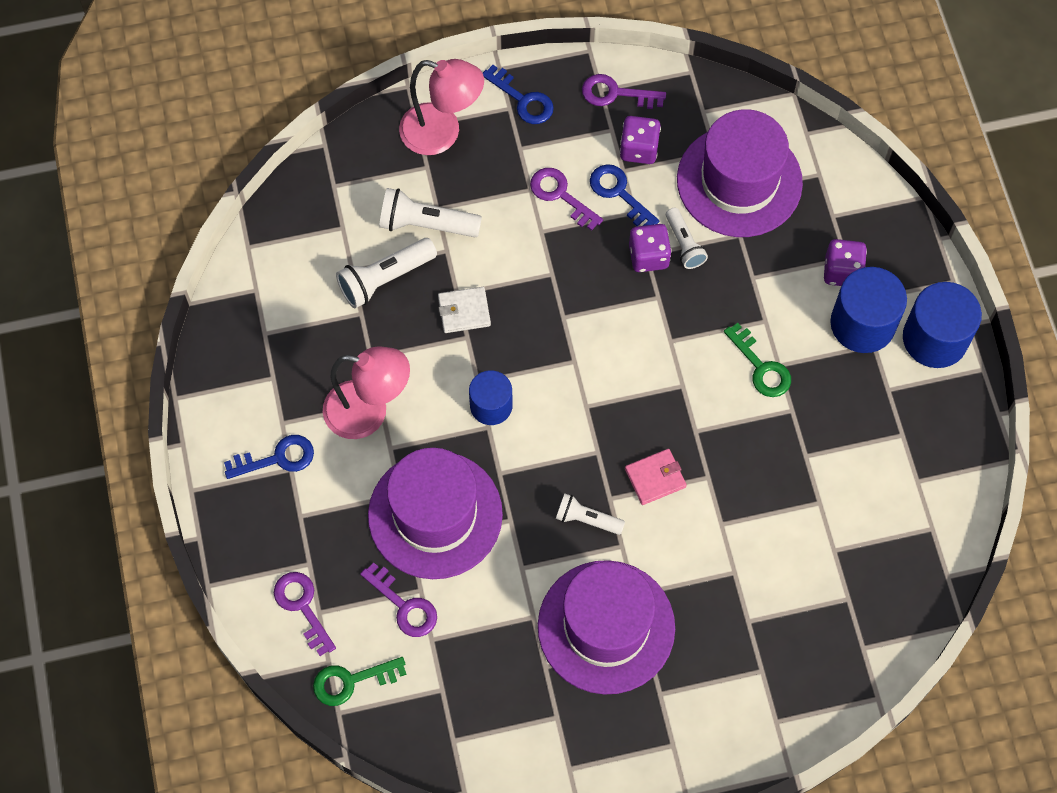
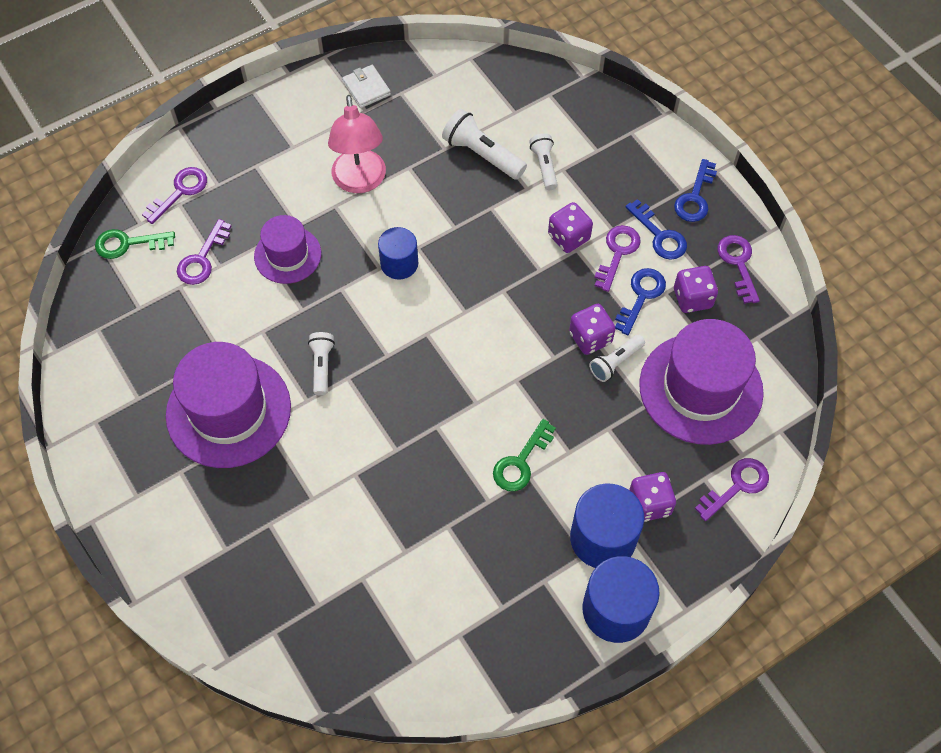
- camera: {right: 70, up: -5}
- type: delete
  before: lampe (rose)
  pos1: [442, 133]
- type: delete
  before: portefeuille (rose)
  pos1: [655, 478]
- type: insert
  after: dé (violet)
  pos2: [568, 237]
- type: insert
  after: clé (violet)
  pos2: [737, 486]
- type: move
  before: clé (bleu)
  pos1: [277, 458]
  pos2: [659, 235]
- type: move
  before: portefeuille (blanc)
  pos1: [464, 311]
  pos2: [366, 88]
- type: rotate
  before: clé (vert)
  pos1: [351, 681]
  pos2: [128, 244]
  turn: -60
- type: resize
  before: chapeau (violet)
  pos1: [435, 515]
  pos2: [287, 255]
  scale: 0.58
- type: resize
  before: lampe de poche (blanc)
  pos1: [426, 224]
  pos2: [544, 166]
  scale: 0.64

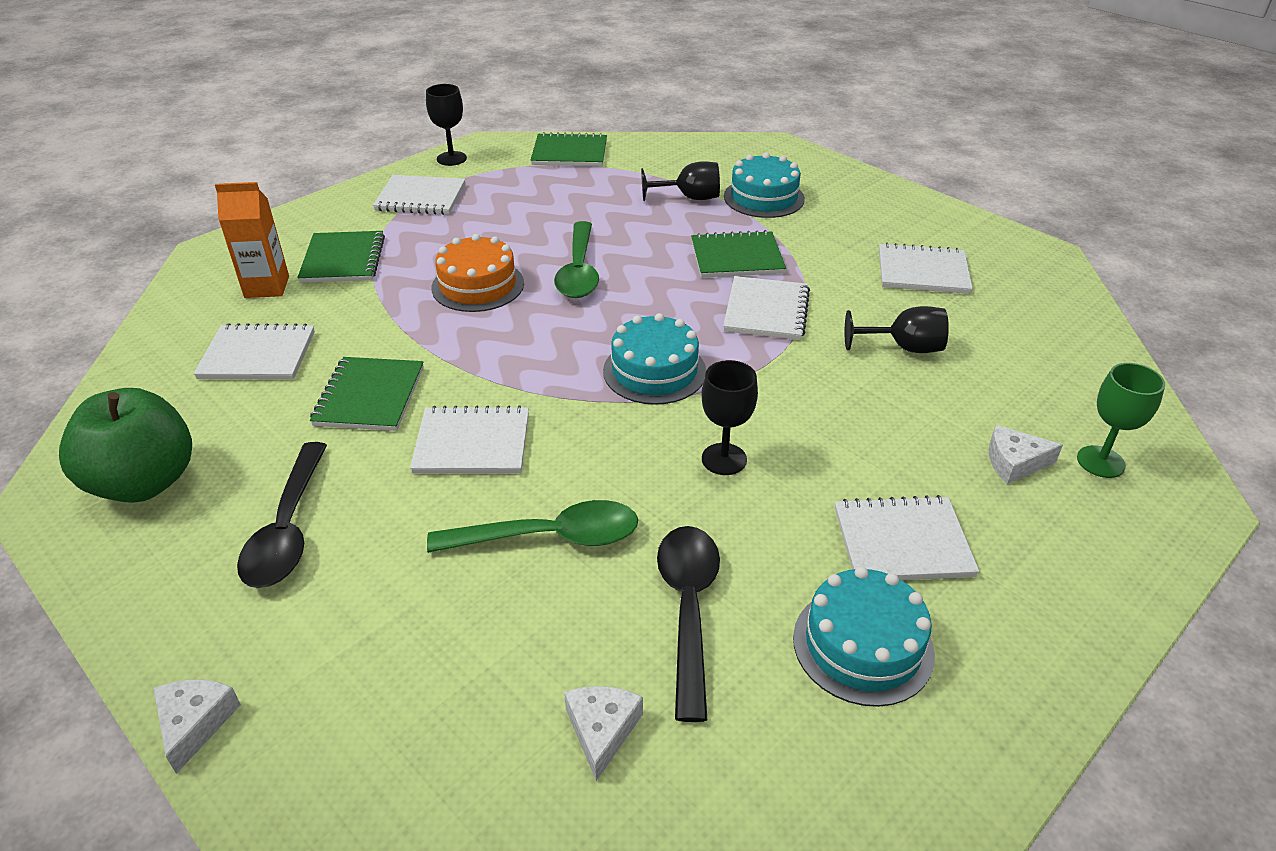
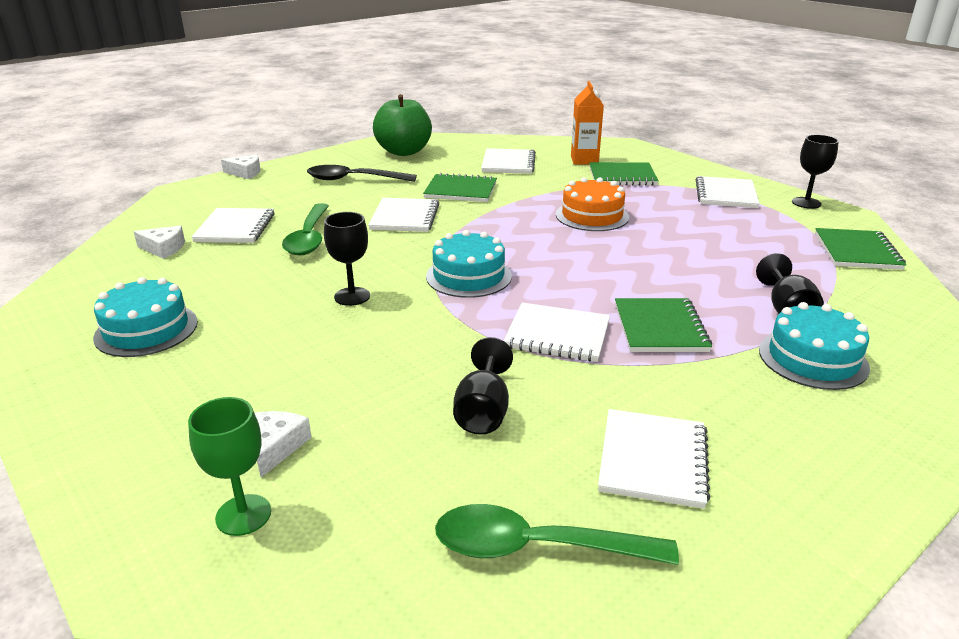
- camera: {right: 95, up: -10}
- type: delete
  before: cuillère (noir)
  pos1: [688, 609]
- type: move
  before: cuillère (vert)
  pos1: [579, 271]
  pos2: [536, 547]
- type: move
  before: carnet (blanc)
  pos1: [902, 542]
  pos2: [235, 228]

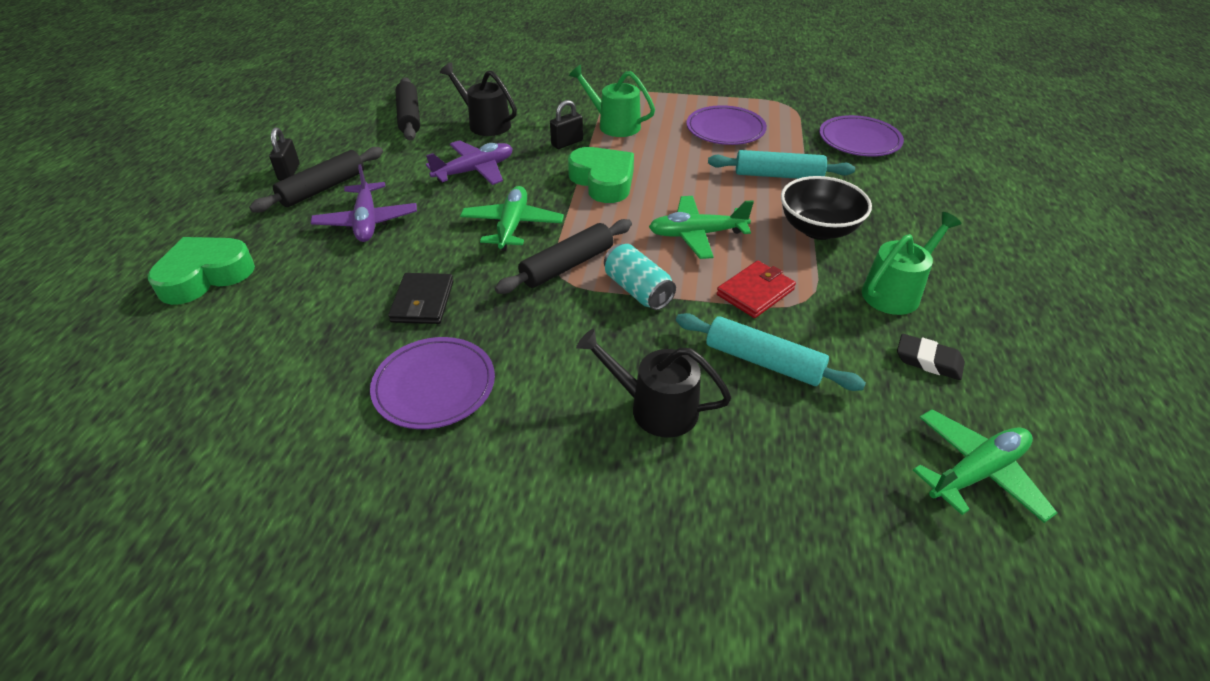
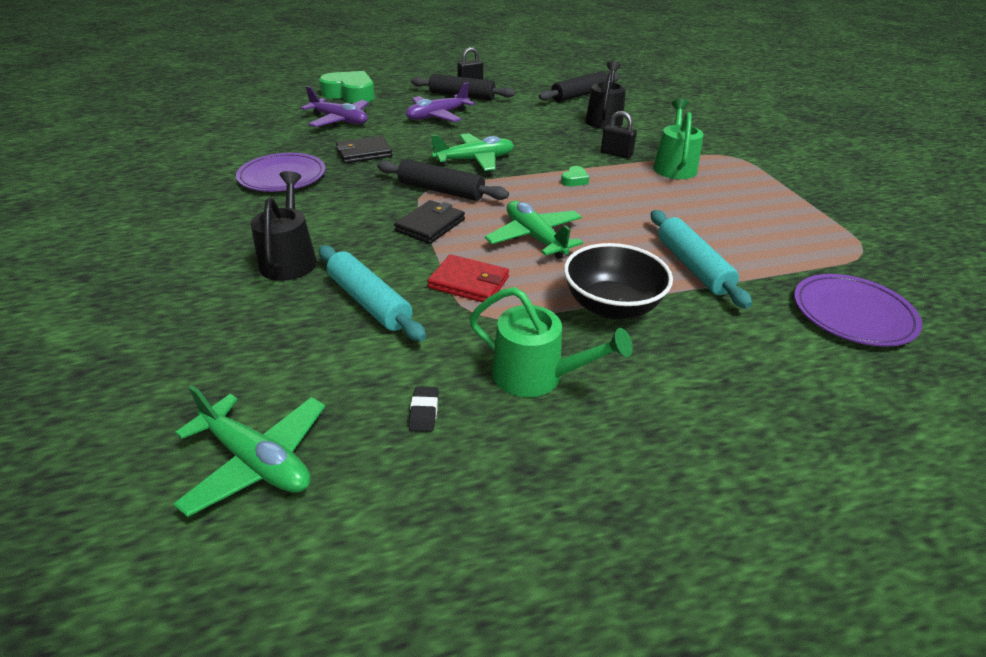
- camera: {right: 65, up: -5}
- type: delete
  before: assiette (violet)
  pos1: [725, 129]
- type: move
  before: avion (violet)
  pos1: [475, 171]
  pos2: [339, 121]
- type: replace
  before: canette (turquoise)
  after: portefeuille (noir)
  pos1: [638, 290]
  pos2: [430, 225]
- type: rotate
  before: rouleau à pâtisserie (turquoise)
  pos1: [763, 361]
  pos2: [369, 302]
  turn: -45
- type: resize
  before: cœur (vert)
  pos1: [603, 181]
  pos2: [574, 180]
  scale: 0.42
- type: resize
  before: gomme (noir)
  pos1: [928, 361]
  pos2: [424, 412]
  scale: 0.66

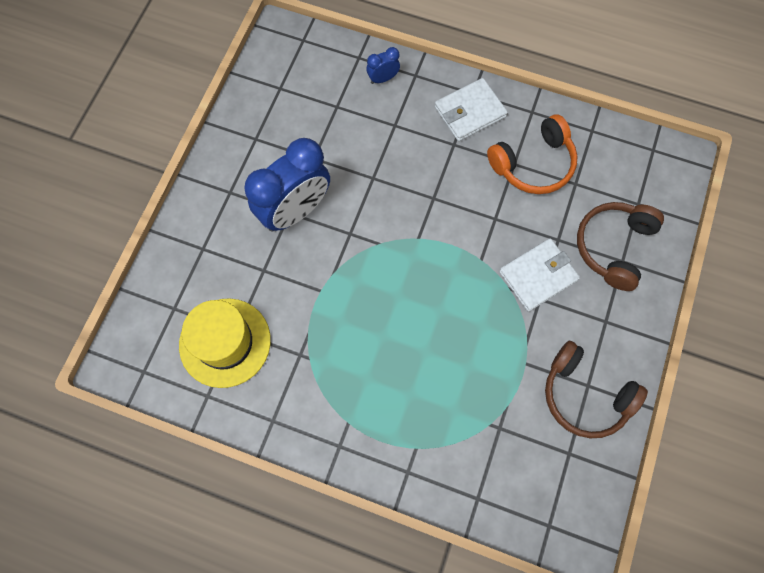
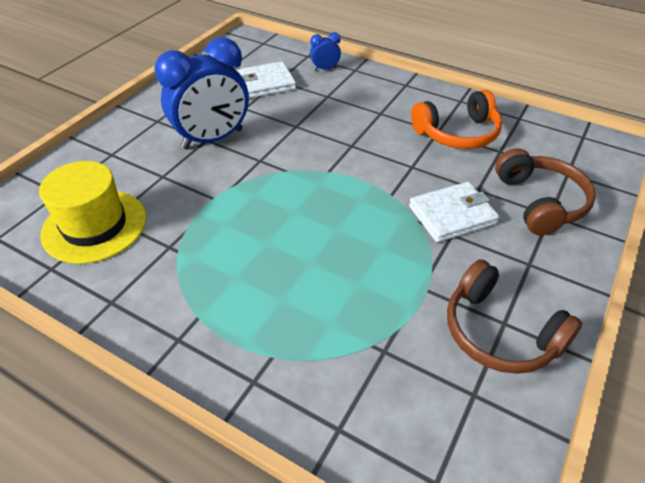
- camera: {right: 10, up: -25}
- type: move
  before: portefeuille (blanc)
  pos1: [470, 112]
  pos2: [264, 84]
- type: rotate
  before: casque audio (marron)
  pos1: [613, 247]
  pos2: [540, 202]
  turn: 135

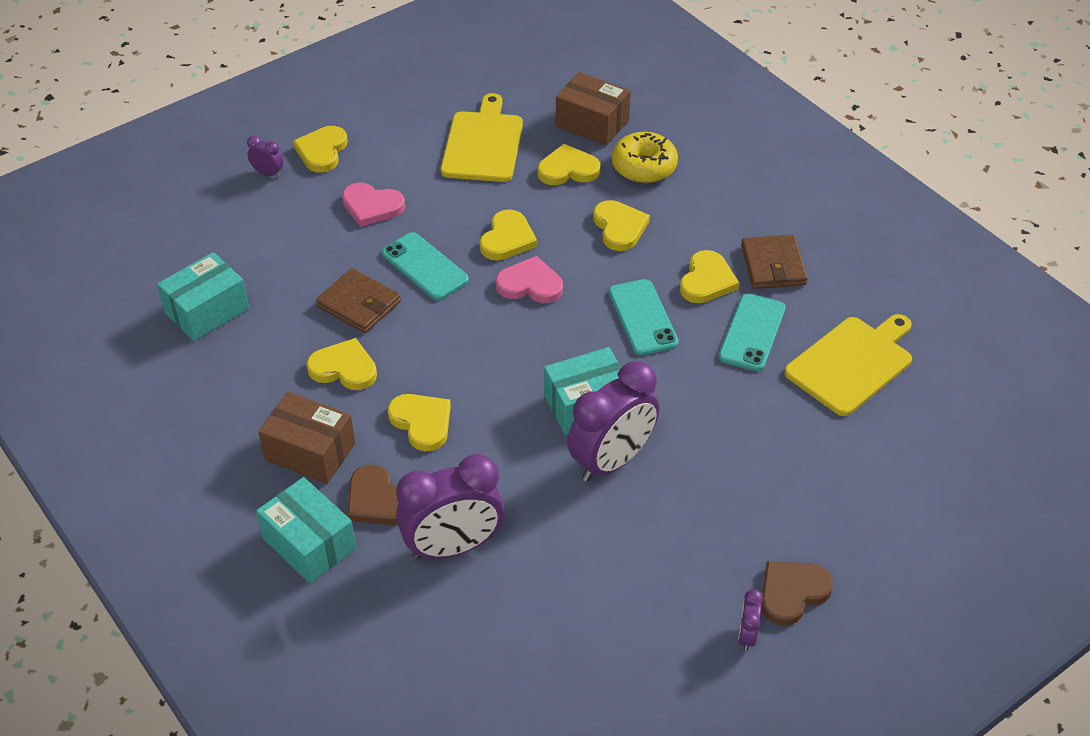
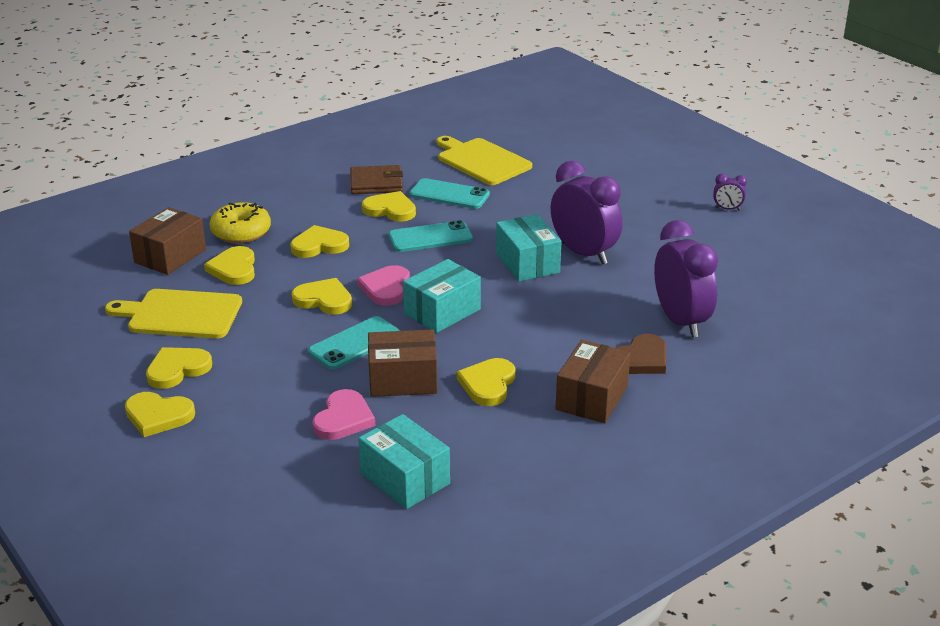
- camera: {right: -90, up: -15}
- type: delete
  before: réveil (violet)
  pos1: [268, 173]
- type: delete
  before: cœur (marron)
  pos1: [792, 593]
- type: move
  before: boîte (turquoise)
  pos1: [309, 544]
  pos2: [442, 311]
- type: move
  before: cœur (rose)
  pos1: [372, 206]
  pos2: [343, 419]
- type: move
  before: cœur (jaune)
  pos1: [422, 422]
  pos2: [177, 369]
- type: replace
  before: portefeuille (marron)
  after: boîte (marron)
  pos1: [359, 304]
  pos2: [403, 380]

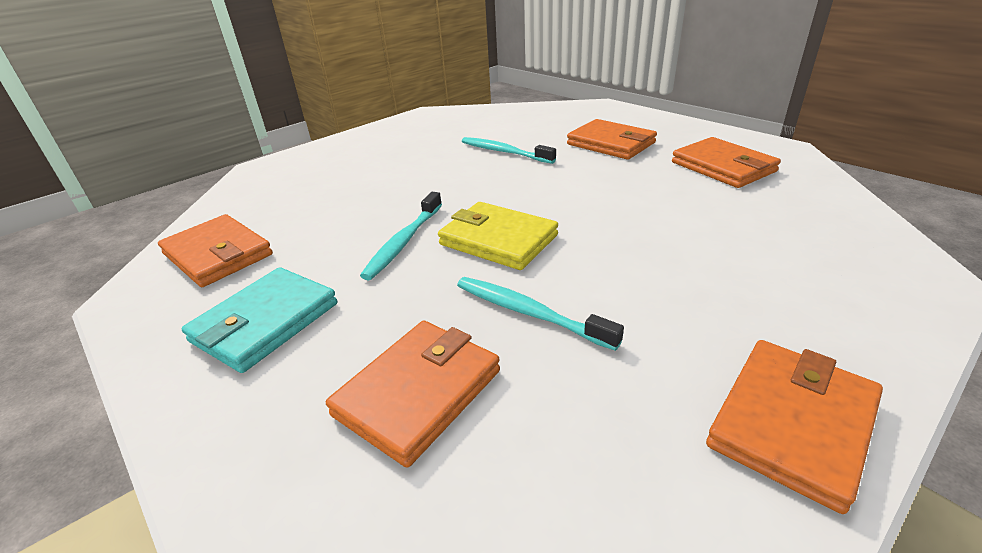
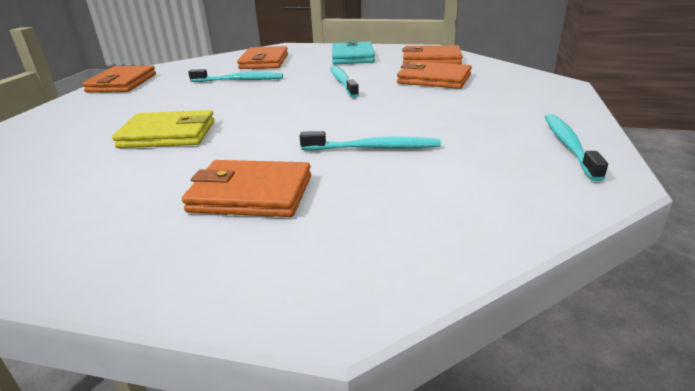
- camera: {right: 145, up: -5}
- type: insert
  after: brosse à dents (turquoise)
  pos2: [568, 145]
- type: move
  before: portefeuille (jaune)
  pos1: [498, 240]
  pos2: [168, 134]
- type: move
  before: portefeuille (orange)
  pos1: [722, 167]
  pos2: [434, 79]

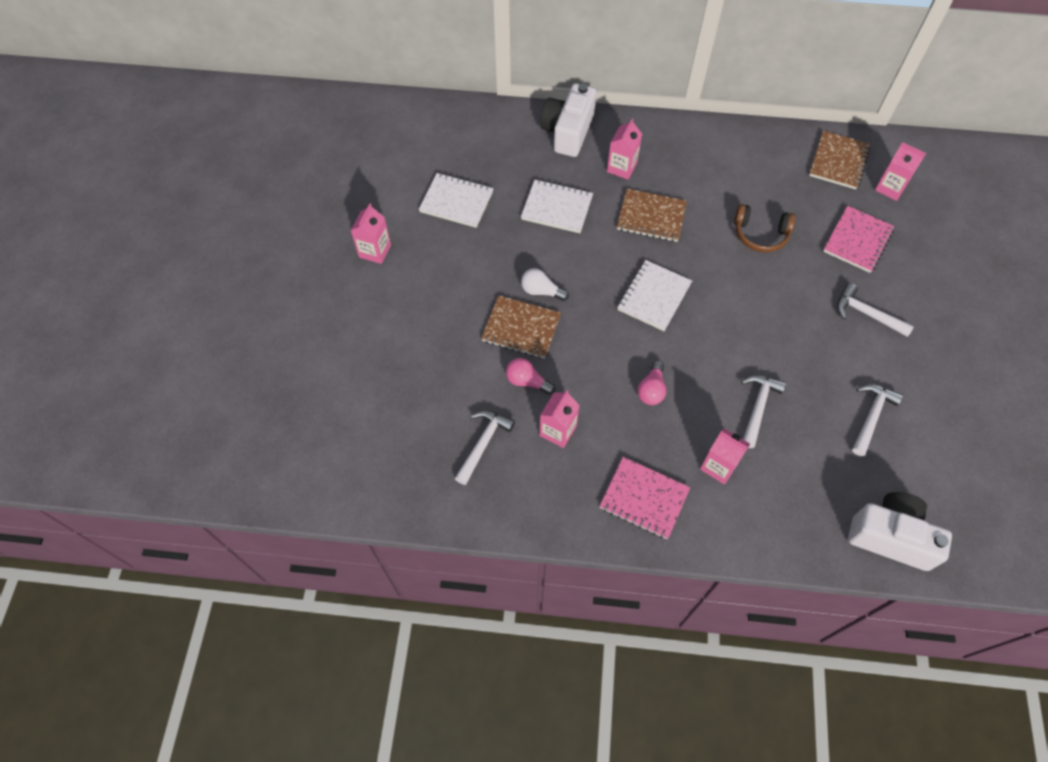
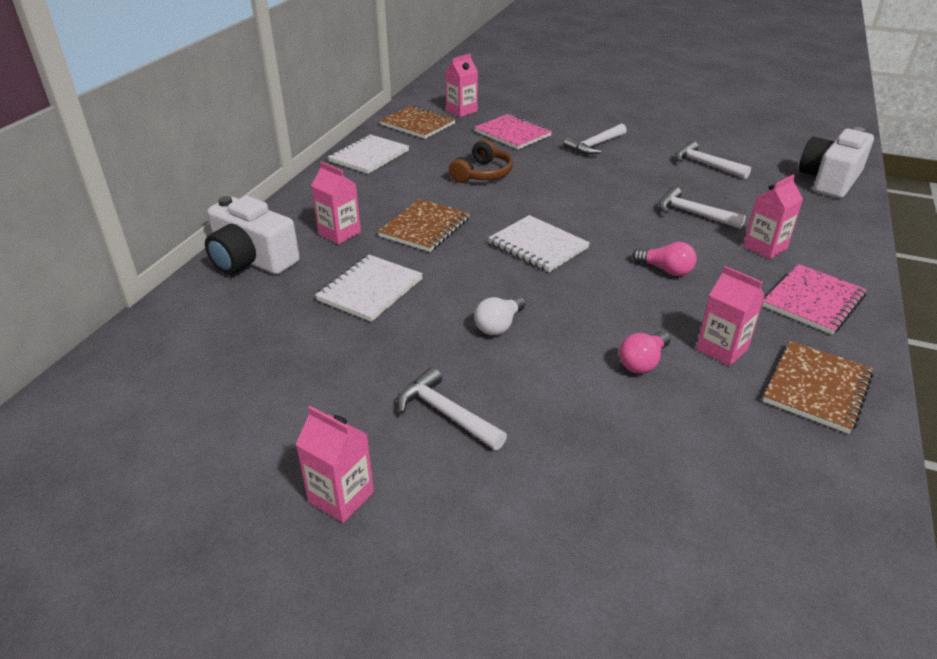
- camera: {right: -75, up: -25}
- type: move
  before: carnet (blanc)
  pos1: [456, 202]
  pos2: [369, 156]
- type: move
  before: marteau (blanc)
  pos1: [483, 444]
  pos2: [446, 413]
- type: move
  before: carnet (marron)
  pos1: [521, 328]
  pos2: [817, 388]

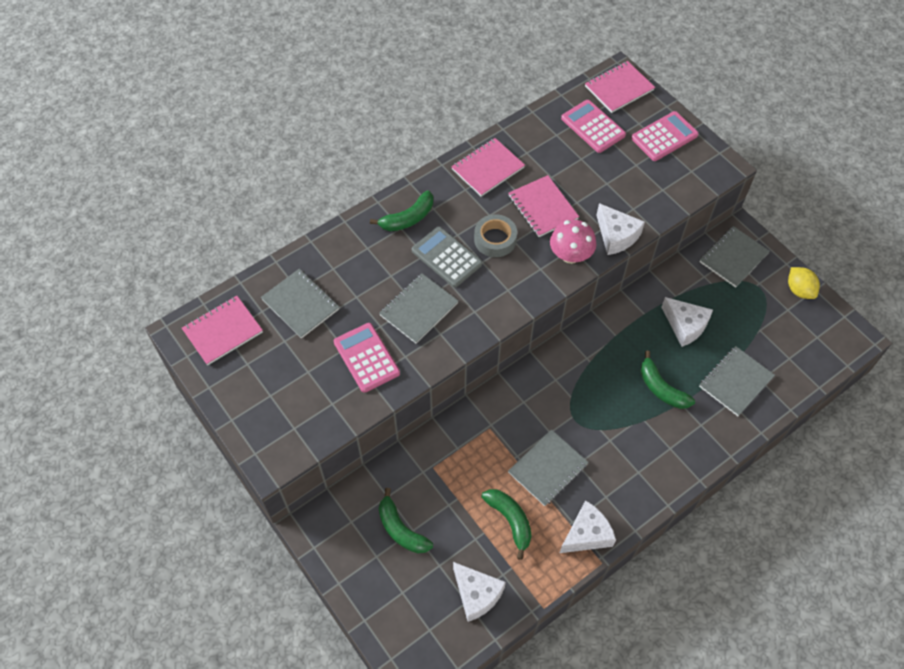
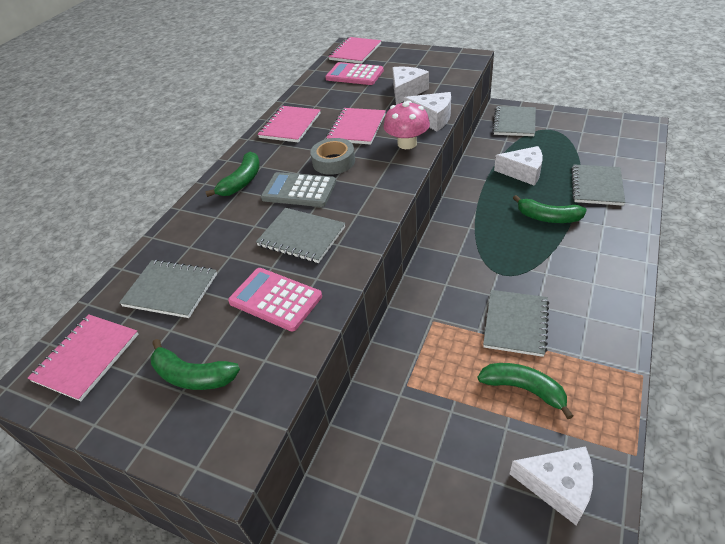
- camera: {right: -25, up: -15}
- type: delete
  before: calculatrice (rose)
  pos1: [664, 137]
- type: delete
  before: citron (jaune)
  pos1: [799, 290]
- type: move
  before: banane (vert)
  pos1: [401, 529]
  pos2: [192, 376]
- type: move
  before: fromage (blanc)
  pos1: [586, 534]
  pos2: [406, 91]
- type: rotate
  before: carnet (gris)
  pos1: [419, 309]
  pos2: [301, 237]
  turn: -75
- type: rotate
  before: carnet (rose)
  pos1: [543, 207]
  pos2: [357, 128]
  turn: 75

